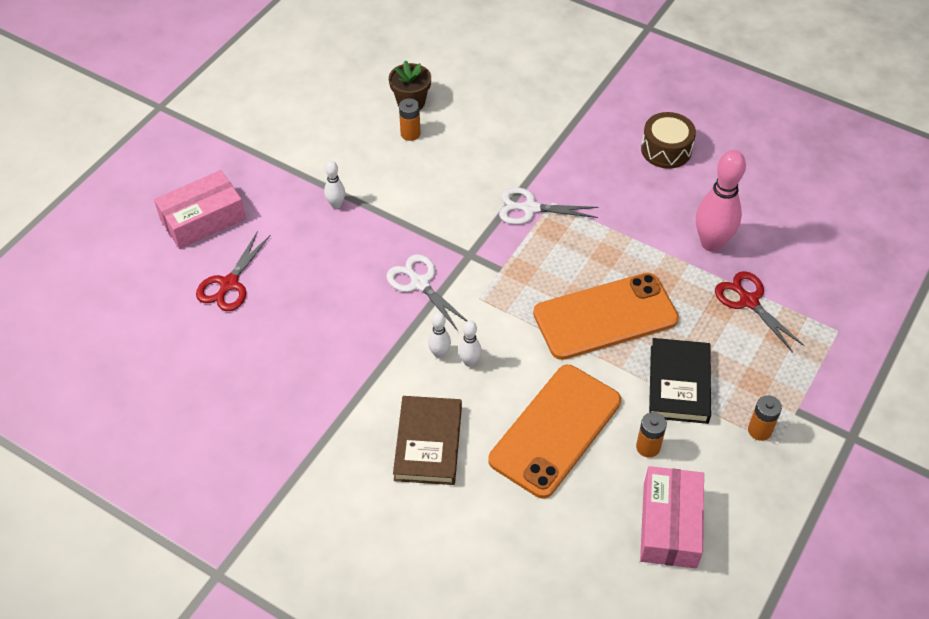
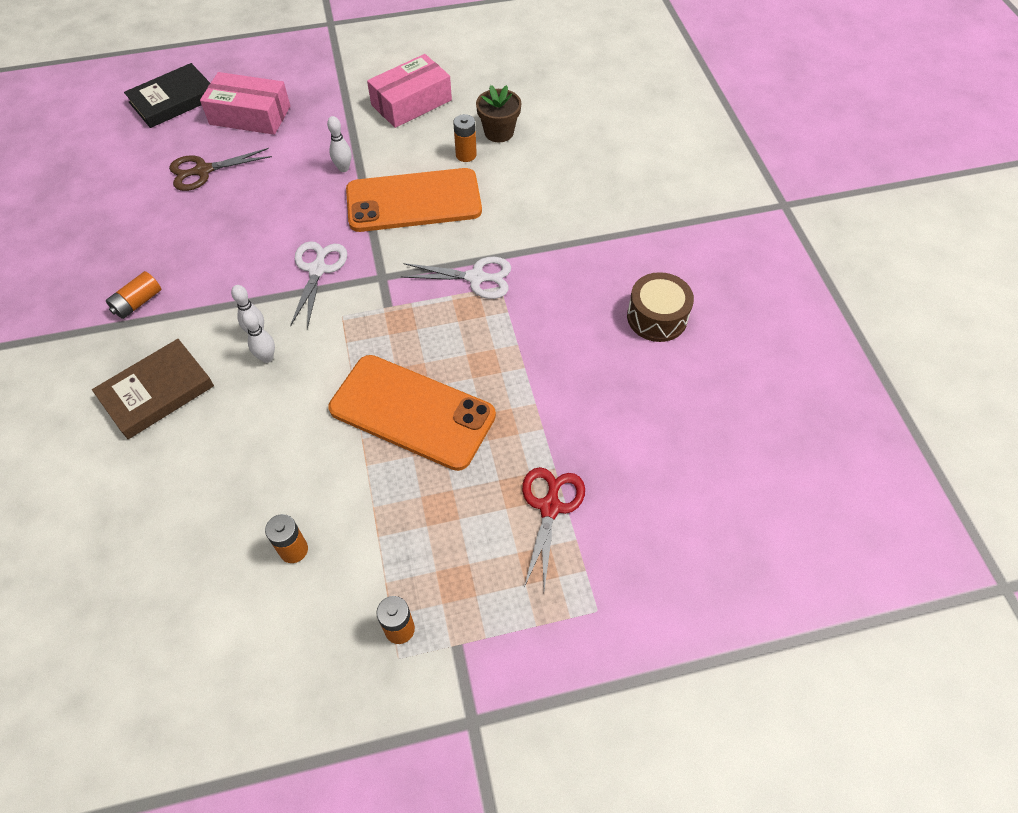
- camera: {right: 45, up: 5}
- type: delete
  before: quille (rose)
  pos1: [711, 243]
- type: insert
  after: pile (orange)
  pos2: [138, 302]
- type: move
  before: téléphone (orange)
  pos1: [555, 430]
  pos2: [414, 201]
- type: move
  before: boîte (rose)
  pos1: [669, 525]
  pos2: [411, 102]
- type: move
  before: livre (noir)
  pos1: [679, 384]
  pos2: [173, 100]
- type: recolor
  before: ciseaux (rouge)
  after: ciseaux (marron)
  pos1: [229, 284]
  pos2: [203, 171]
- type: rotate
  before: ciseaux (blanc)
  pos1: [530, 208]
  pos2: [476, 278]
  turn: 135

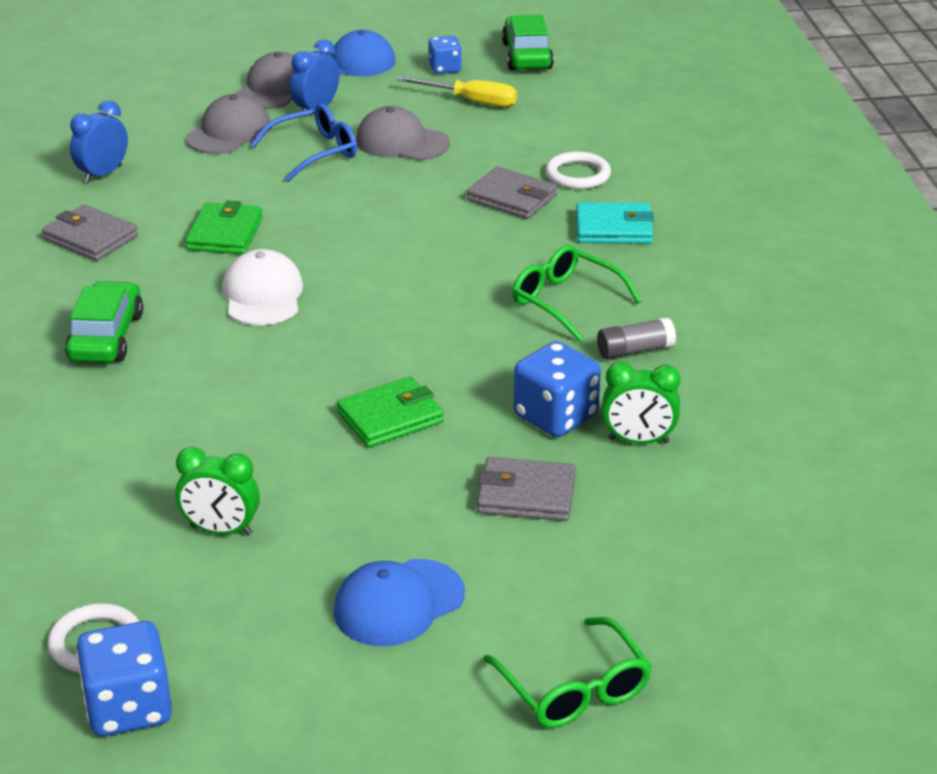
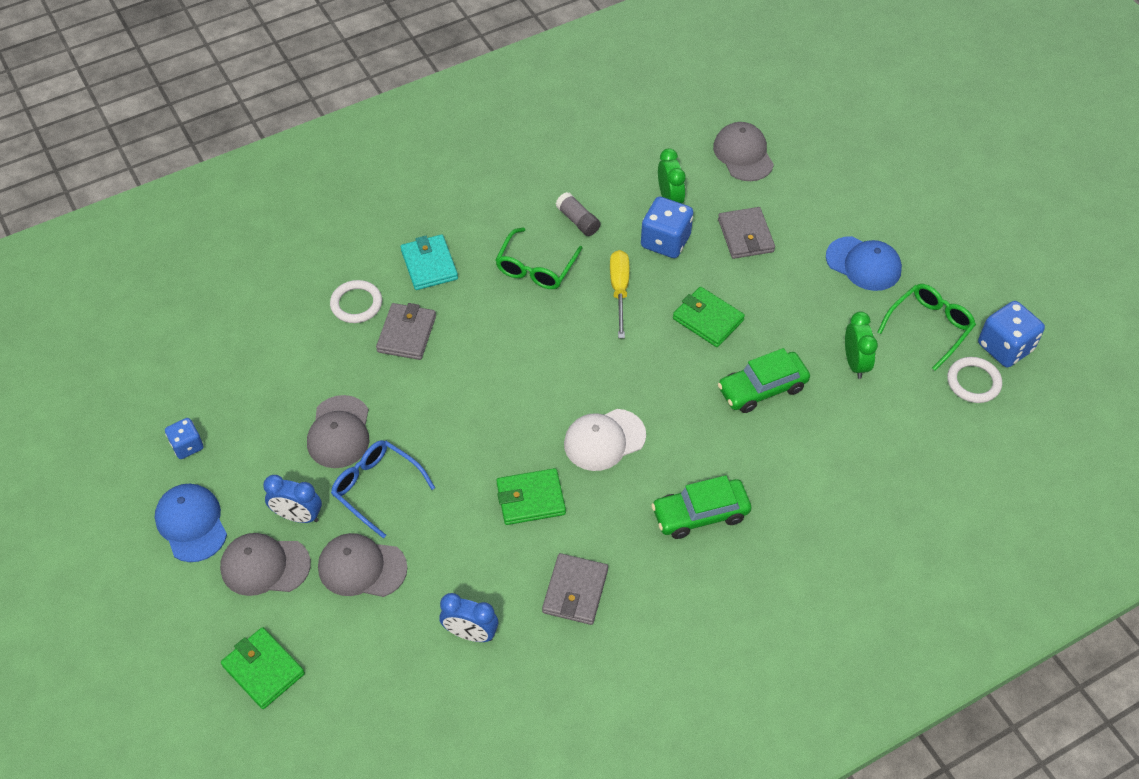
- camera: {right: -110, up: 20}
- type: insert
  after: portefeuille (vert)
  pos2: [263, 670]
- type: insert
  after: casquette (gris)
  pos2: [743, 154]
- type: move
  before: tournevis (jaune)
  pos1: [471, 101]
  pos2: [619, 290]
- type: move
  before: lunettes (vert)
  pos1: [574, 689]
  pos2: [929, 327]
- type: move
  before: voiture (vert)
  pos1: [527, 56]
  pos2: [762, 389]

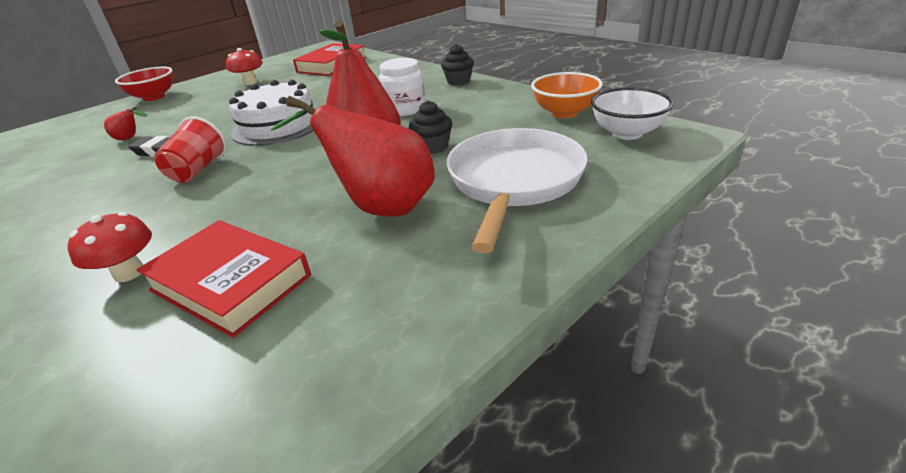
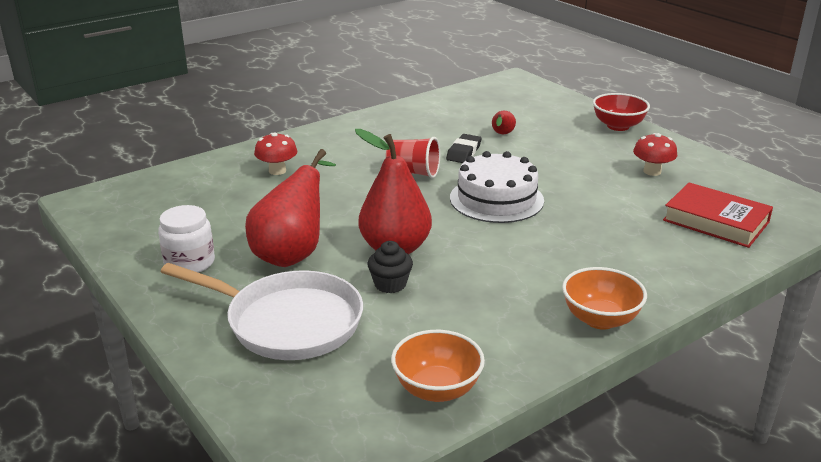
- camera: {right: 95, up: -5}
- type: delete
  before: livre (rouge)
  pos1: [230, 282]
- type: delete
  before: bol (blanc)
  pos1: [626, 133]
- type: move
  before: bocal (blanc)
  pos1: [405, 109]
  pos2: [189, 263]
- type: replace
  before: muffin (noir)
  after: bol (orange)
  pos1: [458, 81]
  pos2: [600, 319]

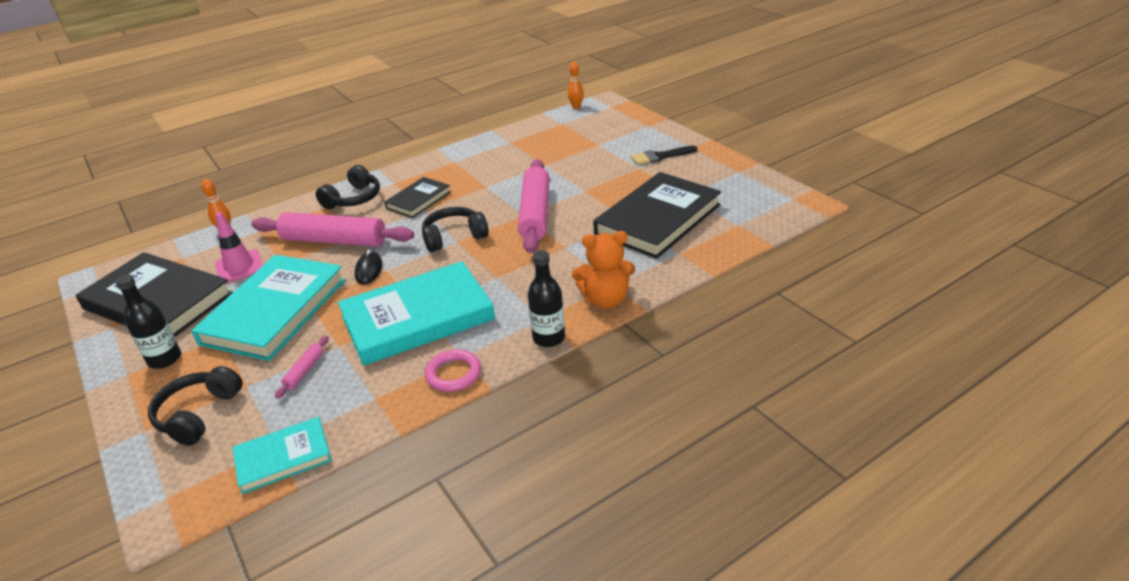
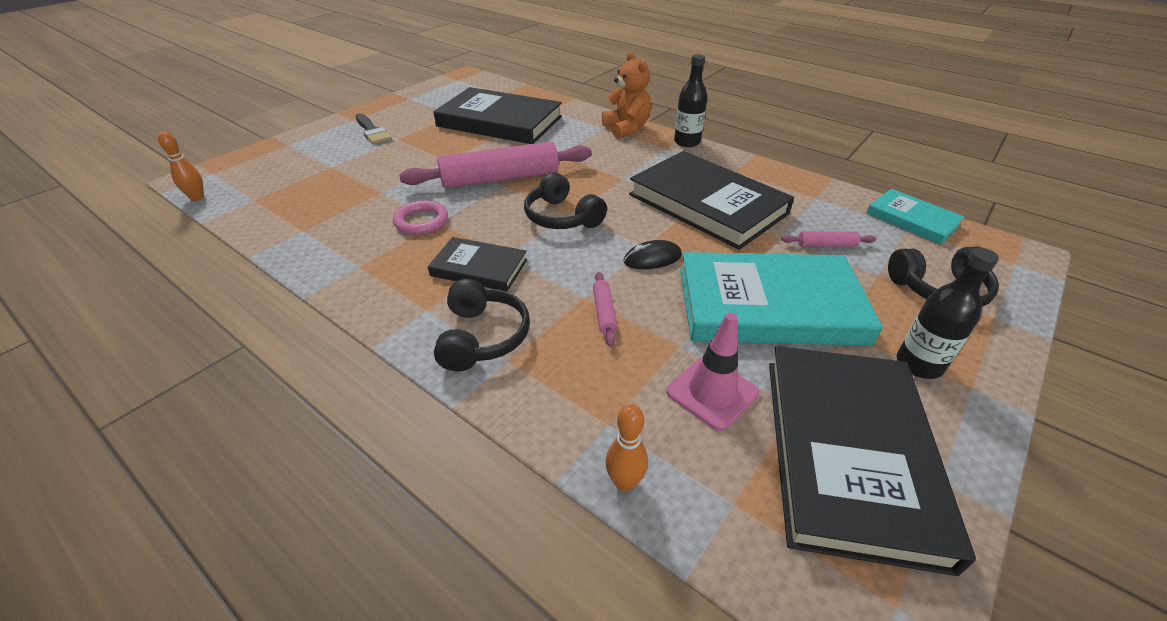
- camera: {right: -110, up: 5}
- type: move
  before: anneau (rose)
  pos1: [453, 374]
  pos2: [421, 221]
- type: recolor
  before: livre (turquoise)
  after: livre (noir)
  pos1: [418, 318]
  pos2: [707, 204]
- type: rotate
  before: casque audio (noir)
  pos1: [353, 199]
  pos2: [482, 337]
  turn: 75
- type: resize
  before: rouleau à pâtisserie (rose)
  pos1: [334, 241]
  pos2: [604, 313]
  scale: 0.41

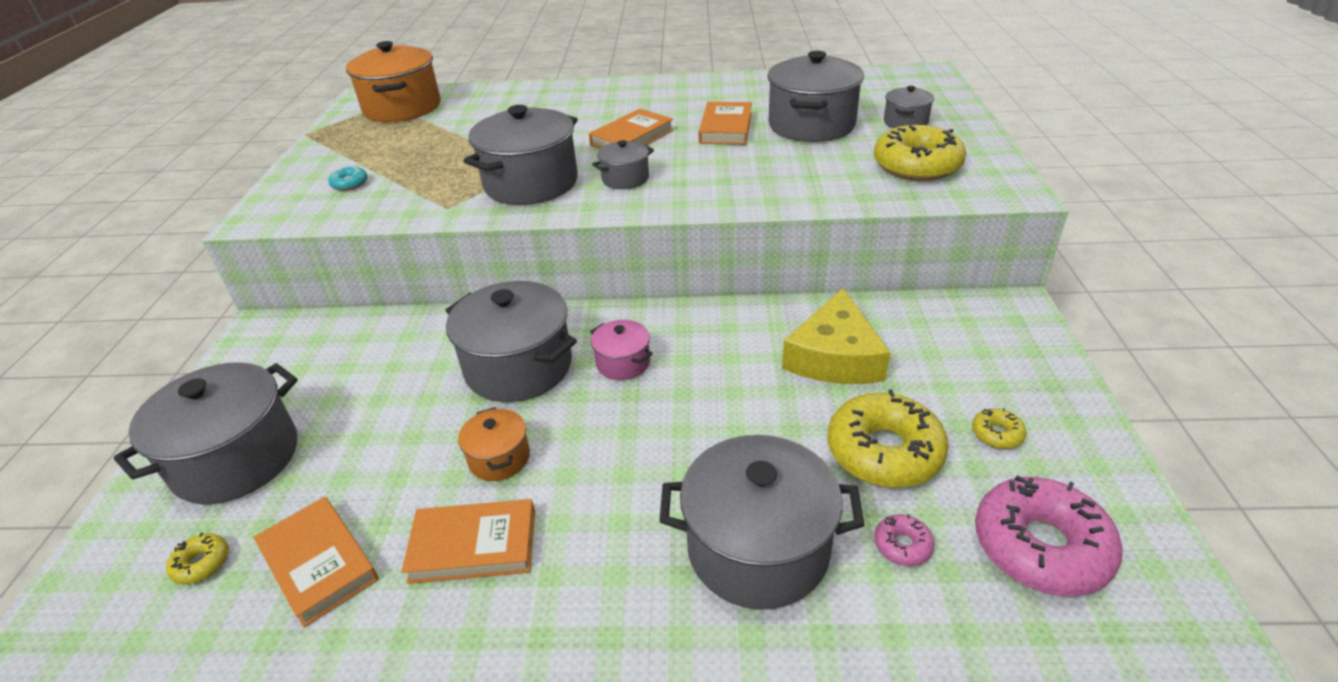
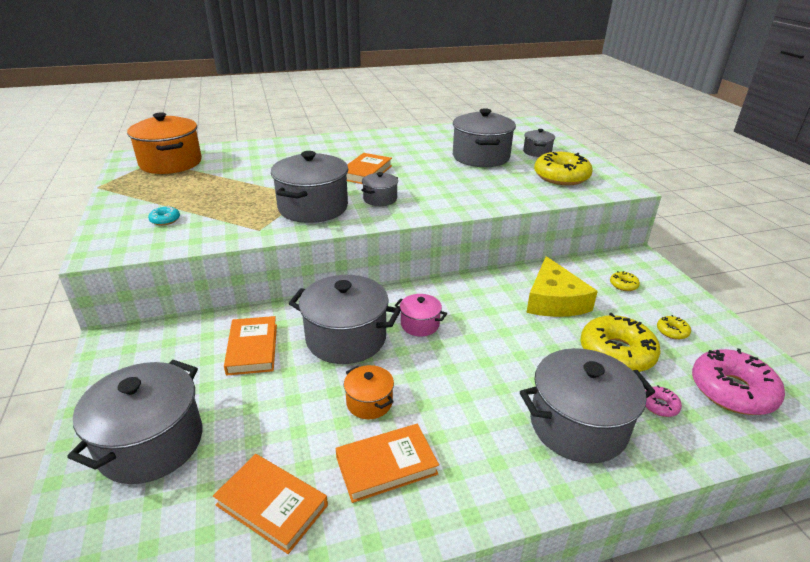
- camera: {right: -20, up: -5}
- type: move
  before: beignet (jaune)
  pos1: [201, 563]
  pos2: [623, 285]
- type: move
  before: livre (orange)
  pos1: [726, 128]
  pos2: [252, 349]

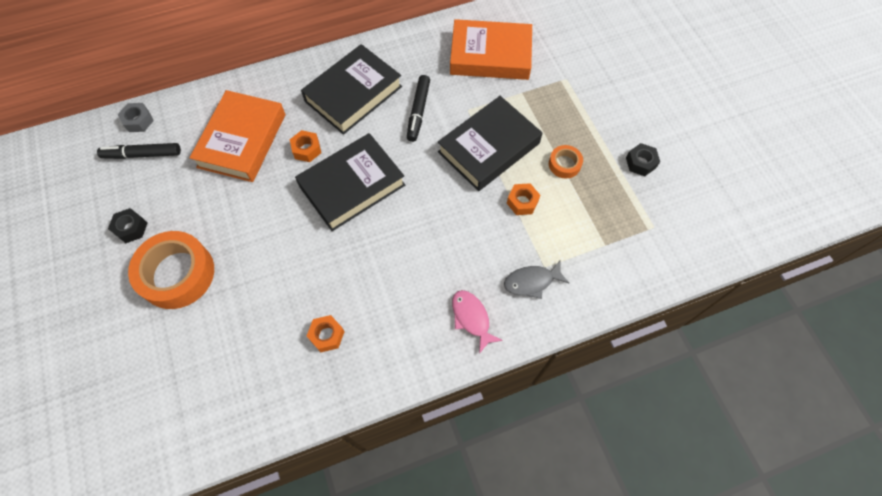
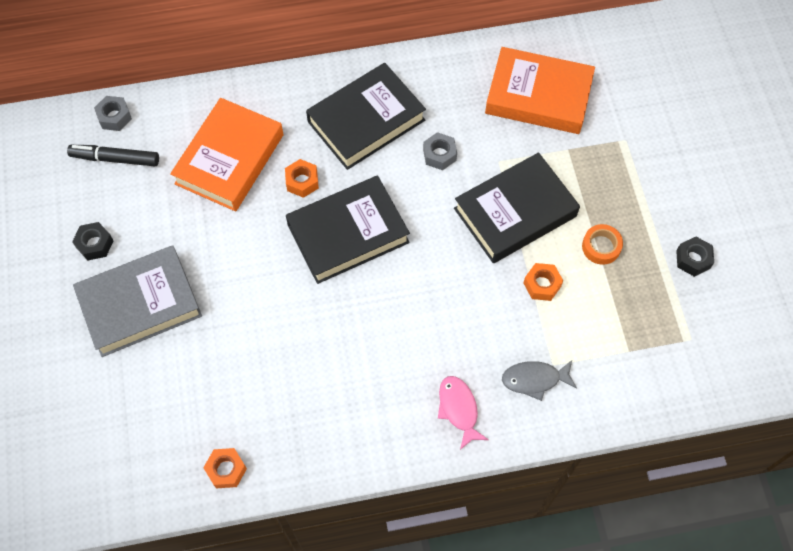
- camera: {right: 10, up: 0}
- type: move
  before: écrou (orange)
  pos1: [327, 335]
  pos2: [226, 470]
- type: replace
  before: ruban adhésif (orange)
  after: livre (gris)
  pos1: [177, 274]
  pos2: [140, 305]
- type: replace
  before: feutre (noir)
  after: écrou (gris)
  pos1: [418, 111]
  pos2: [439, 155]

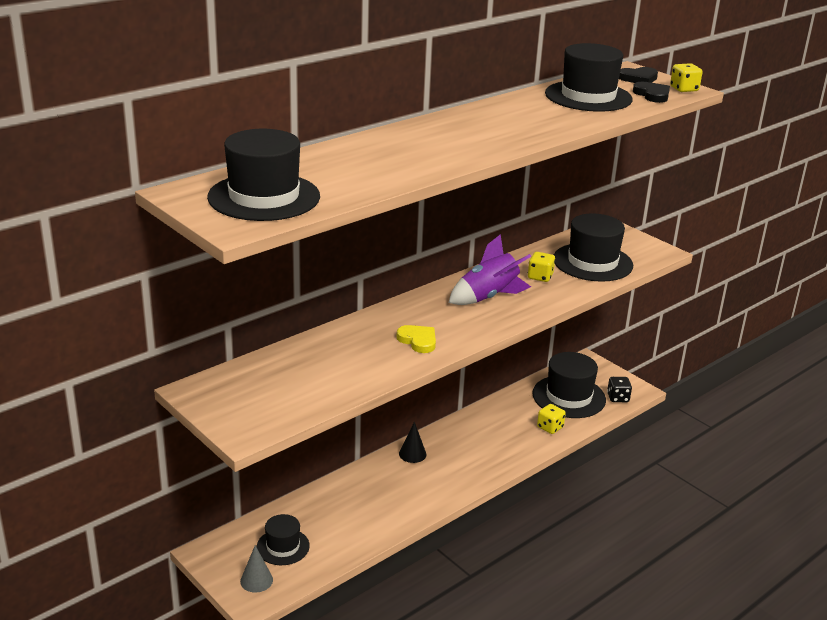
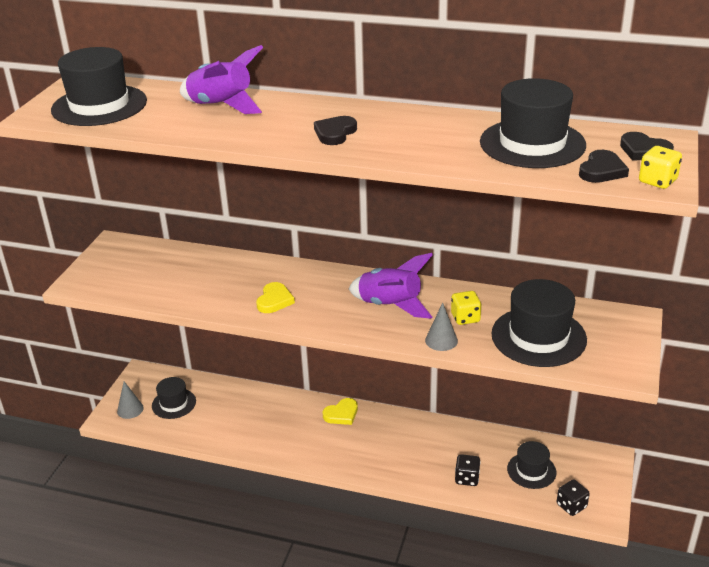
- camera: {right: 60, up: 5}
- type: insert
  after: fusée (violet)
  pos2: [221, 106]
- type: insert
  after: cœur (noir)
  pos2: [335, 133]
- type: insert
  after: cône (gris)
  pos2: [441, 340]
- type: replace
  before: cône (noir)
  after: cœur (jaune)
  pos1: [412, 454]
  pos2: [341, 414]
- type: recolor
  before: dé (jaune)
  after: dé (noir)
  pos1: [550, 427]
  pos2: [467, 478]
- type: resize
  before: chapeau (noir)
  pos1: [568, 397]
  pos2: [531, 470]
  scale: 0.59

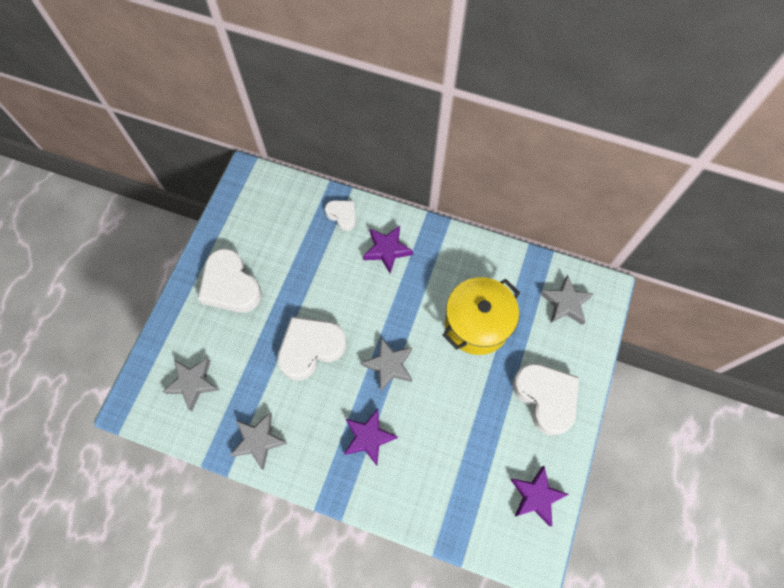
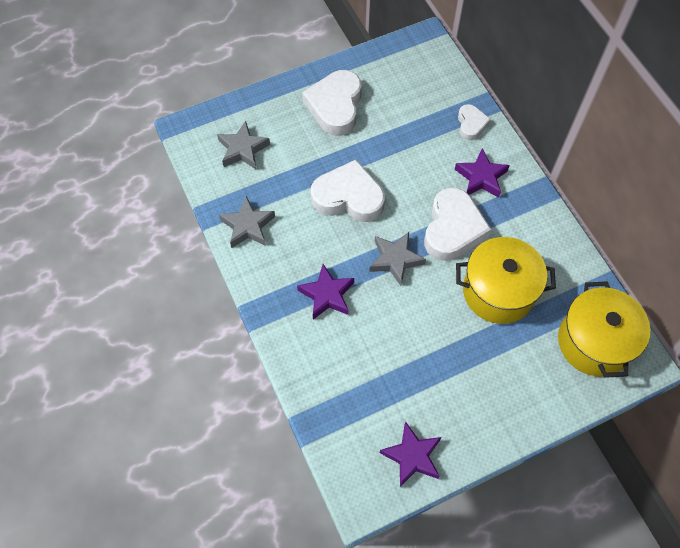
- camera: {right: 45, up: -5}
- type: move
  before: cœur (blanc)
  pos1: [545, 398]
  pos2: [453, 229]
- type: replace
  before: étoile (gris)
  after: marmite (jaune)
  pos1: [565, 303]
  pos2: [594, 342]

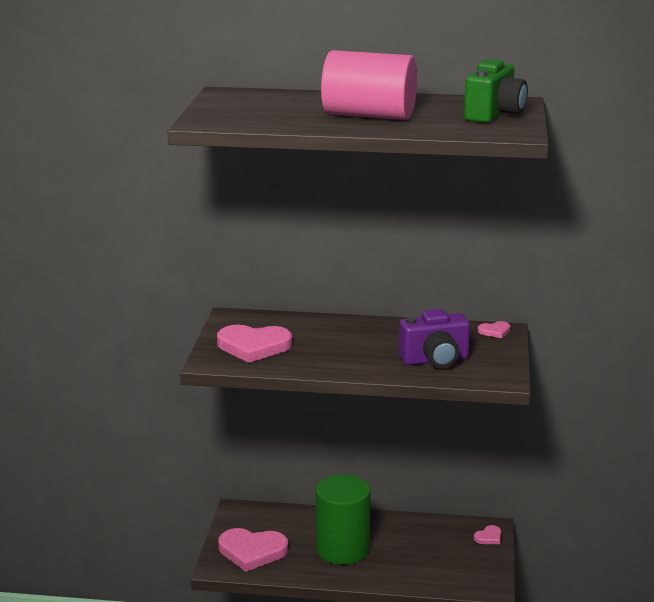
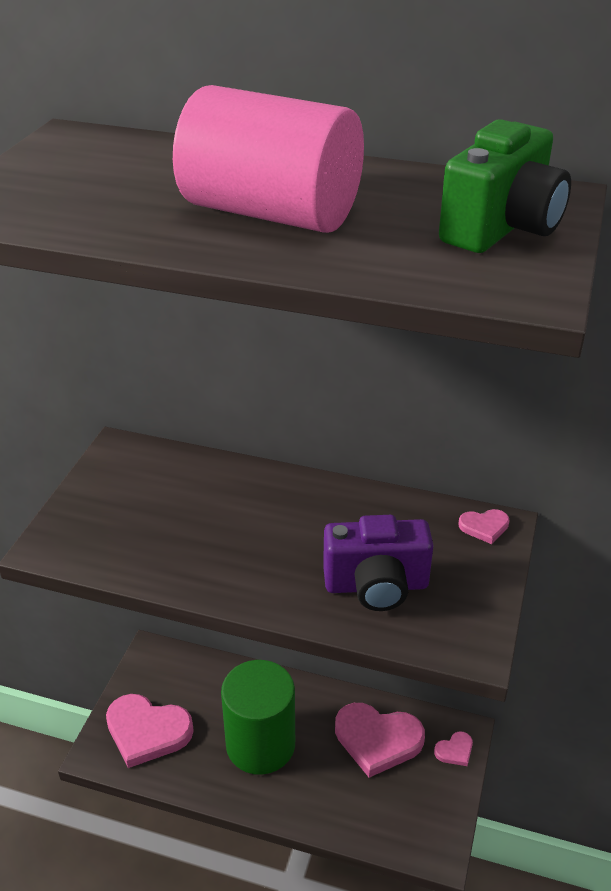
- camera: {right: 10, up: 15}
- type: move
  before: cœur (rose)
  pos1: [253, 346]
  pos2: [377, 740]

